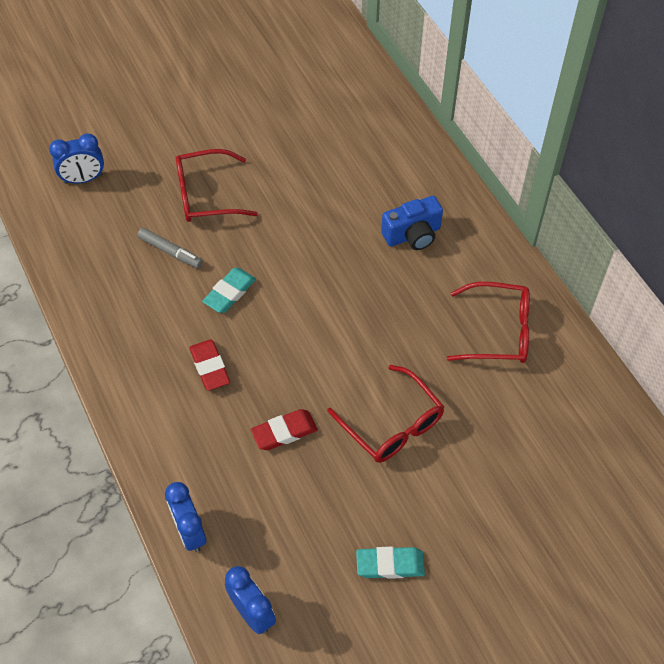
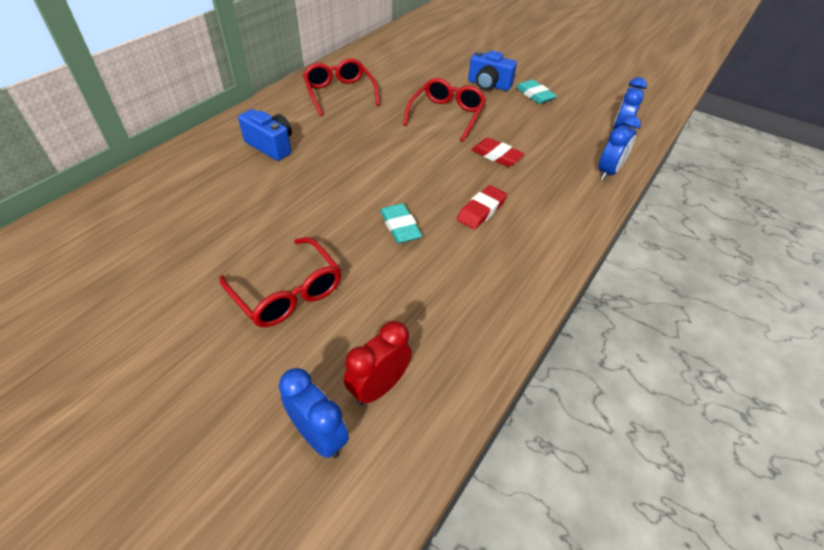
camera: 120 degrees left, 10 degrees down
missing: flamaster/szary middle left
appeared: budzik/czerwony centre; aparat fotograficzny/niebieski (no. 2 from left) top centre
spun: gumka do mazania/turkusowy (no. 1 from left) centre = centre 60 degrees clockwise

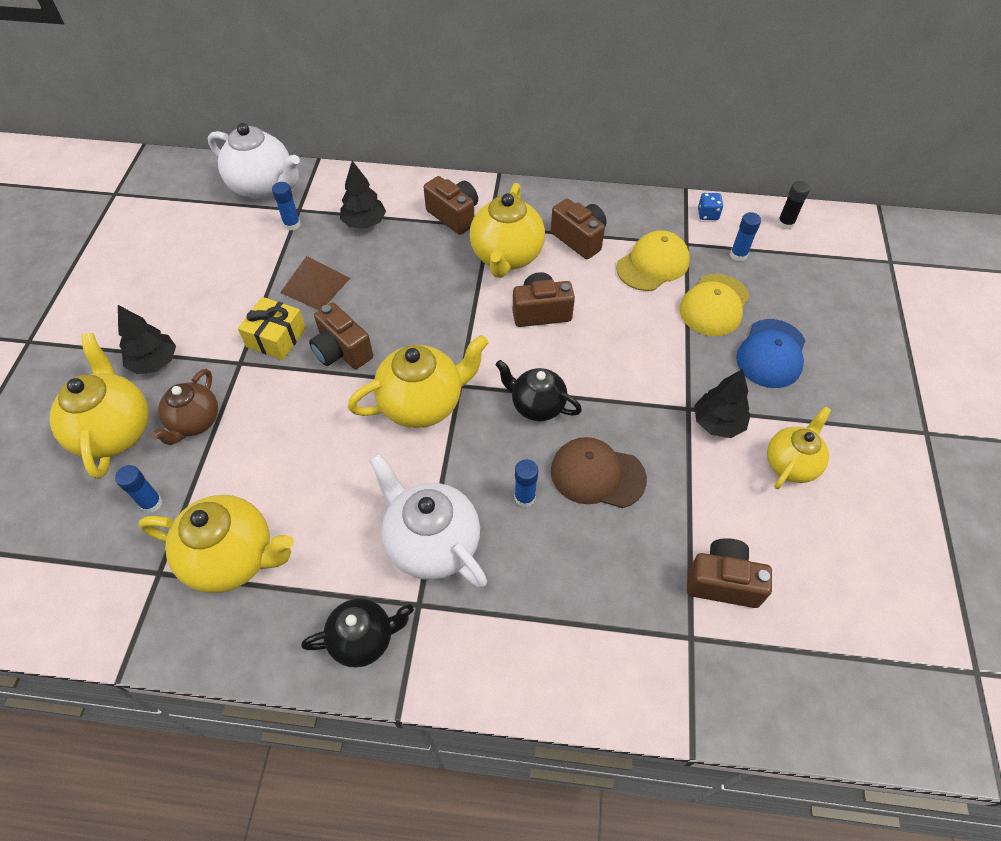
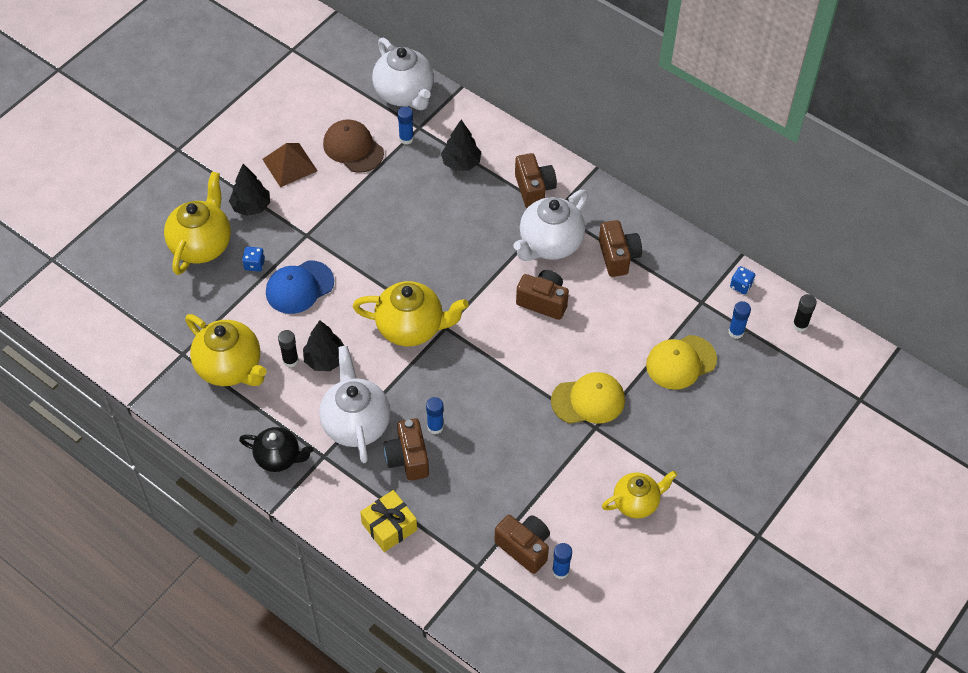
camera: 30 degrees right, 0 degrees up
missing: imbryk/czarny (no. 2 from left) centre
appeared: klej w sztyfcie/czarny (no. 1 from left) middle left
relocated: klej w sztyfcie/niebieski (no. 1 from left in the first image) middle left to klej w sztyfcie/niebieski (no. 3 from left) bottom centre; prezent/żółty middle left to bottom centre; piramida/brązowy middle left to top left; aparat fotograficzny/brązowy (no. 1 from left) centre to bottom centre; czapka/brązowy centre to top centre; czapka/żółty (no. 1 from left) top centre to centre; drzewko/czarny (no. 3 from left in the first image) middle right to drzewko/czarny (no. 2 from left) centre; czapka/niebieski middle right to middle left
exchanged: imbryk/brązowy middle left to kostka do gry/niebieski (no. 1 from left) middle left
colour: imbryk/żółty (no. 4 from left) top centre to imbryk/biały (no. 3 from left) centre

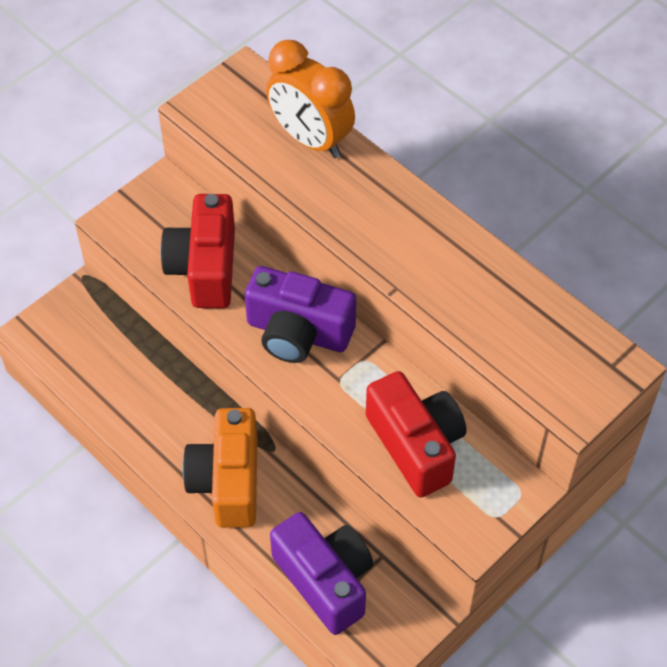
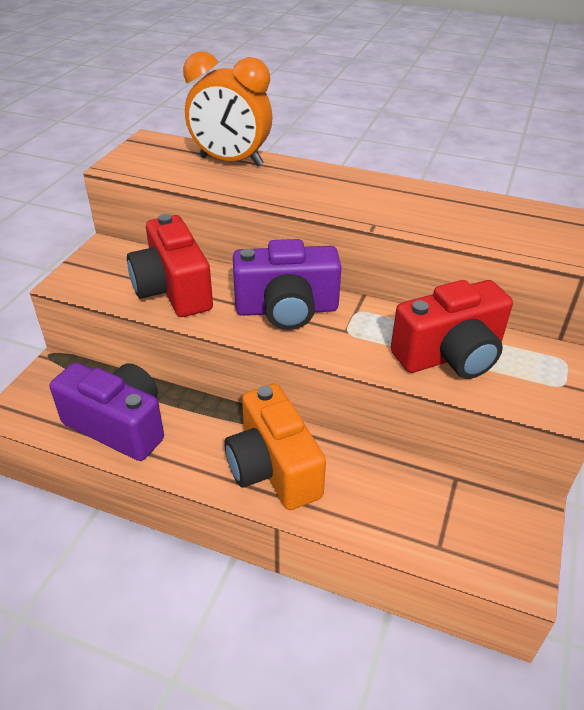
camera: 25 degrees left, 15 degrees down
relocated: aparat fotograficzny/fioletowy (no. 2 from left in the first image) bottom centre to aparat fotograficzny/fioletowy (no. 1 from left) middle left
spun: aparat fotograficzny/czerwony (no. 2 from left) centre = middle right 120 degrees clockwise

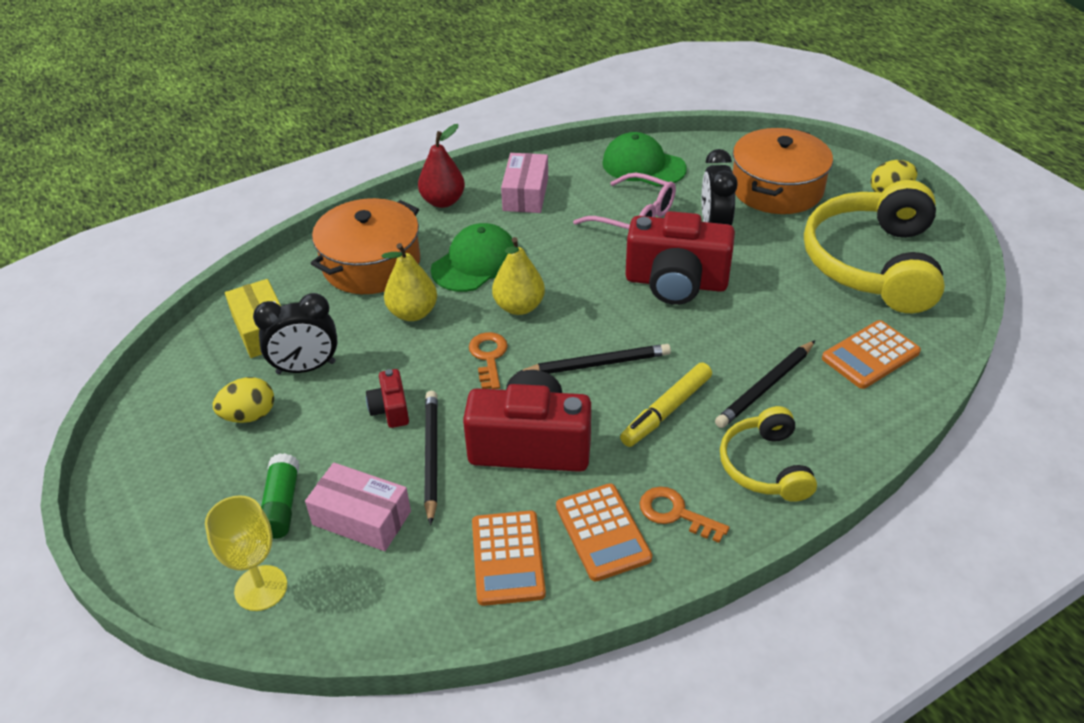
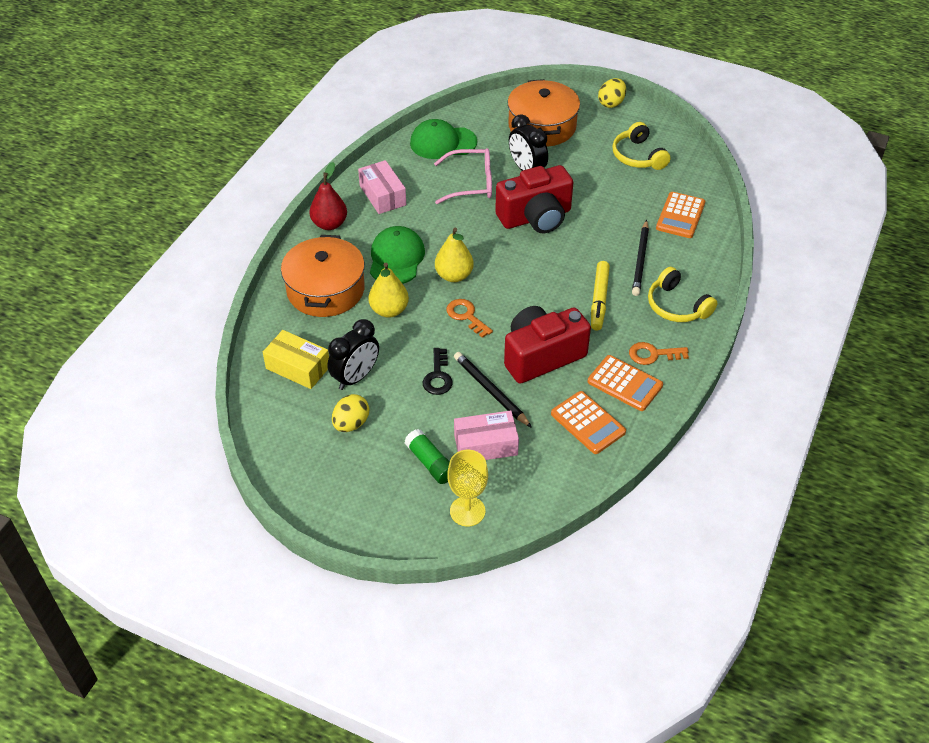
camera: 35 degrees left, 5 degrees up
missing: ołówek/czarny (no. 2 from left) centre
exchanged: aparat fotograficzny/czerwony (no. 1 from left) centre to klucz/czarny centre
size: słuchawki/żółty (no. 2 from left in the first image) middle right = top right x0.53

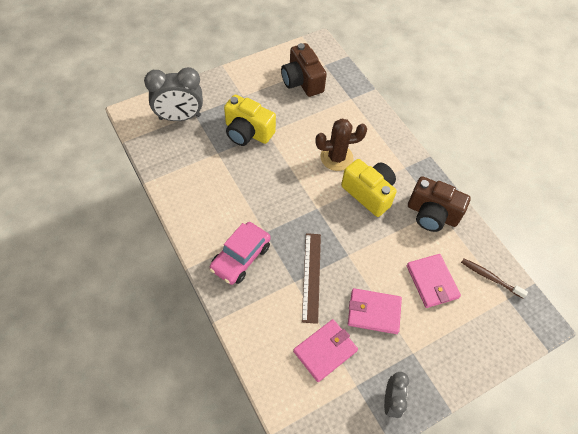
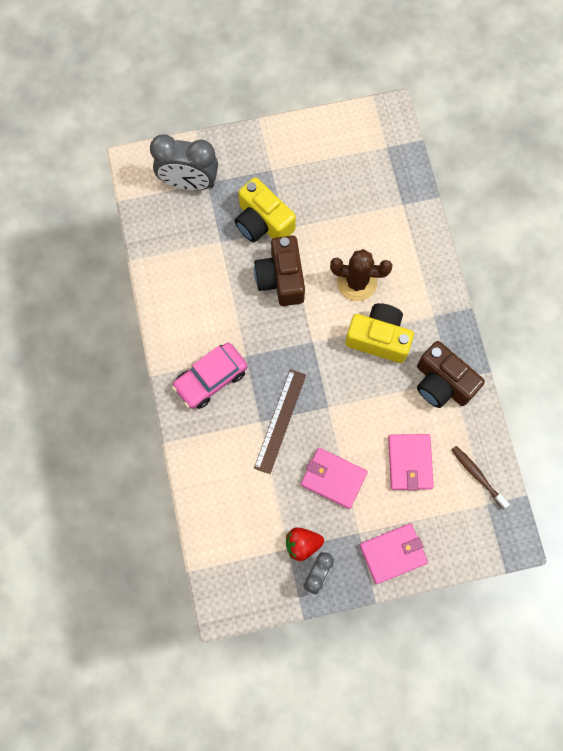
camera: 20 degrees right, 15 degrees up
appeared: truskawka/czerwony bottom centre
relocated: aparat fotograficzny/brązowy (no. 1 from left) top centre to centre; portfel/różowy (no. 1 from left in the first image) bottom centre to portfel/różowy (no. 2 from left) bottom right
spun: aparat fotograficzny/żółty (no. 2 from left) centre = middle right 45 degrees counterclockwise

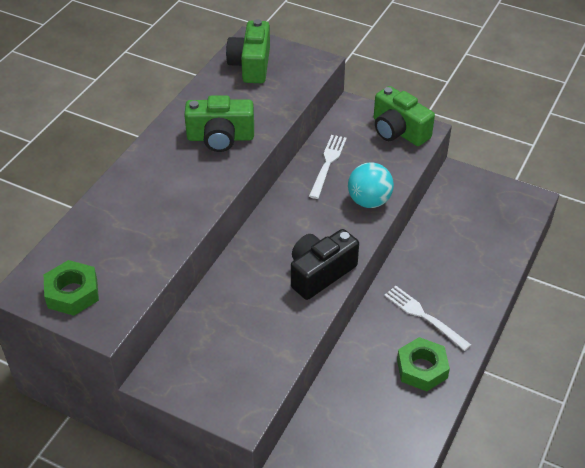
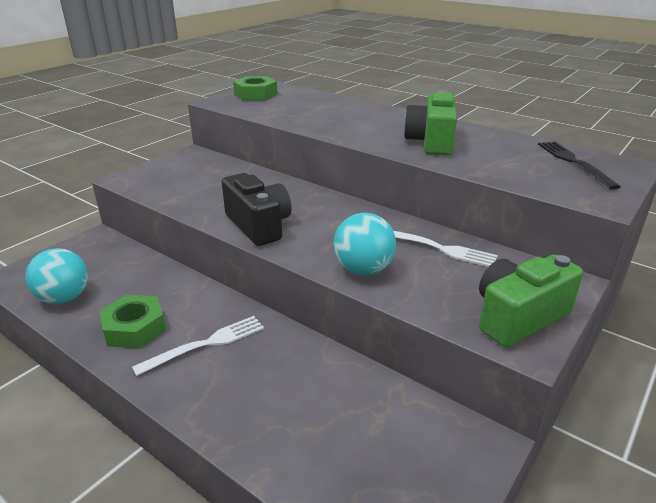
camera: 100 degrees right, 15 degrees down
appeared: piłka/turkusowy (no. 1 from left) middle left
exchanged: aparat fotograficzny/zielony (no. 2 from left) top centre to widelec/czarny top right

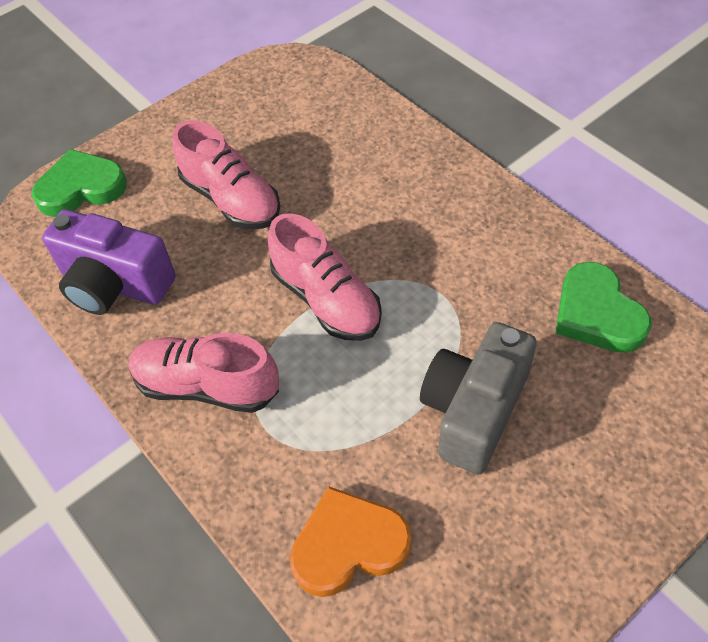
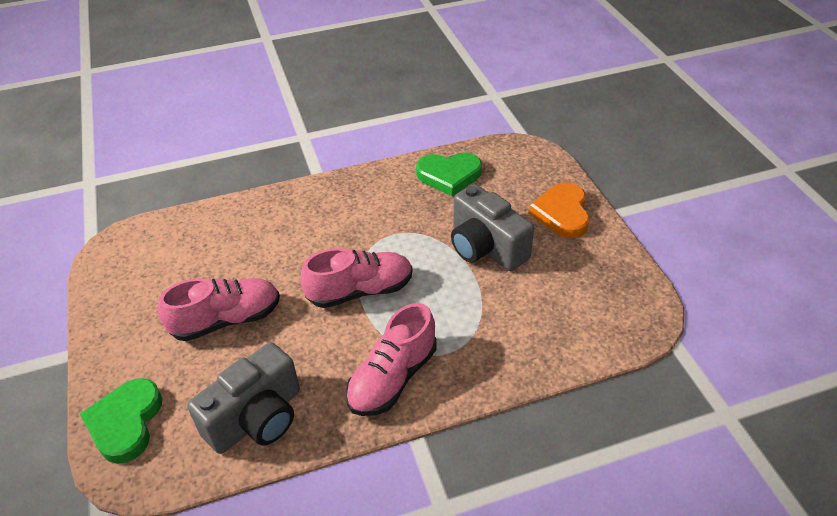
camera: 70 degrees left, 10 degrees down
relocated: serce/pomarańczowy bottom centre to middle right
colour: aparat fotograficzny/fioletowy middle left to aparat fotograficzny/szary (no. 1 from left) bottom left

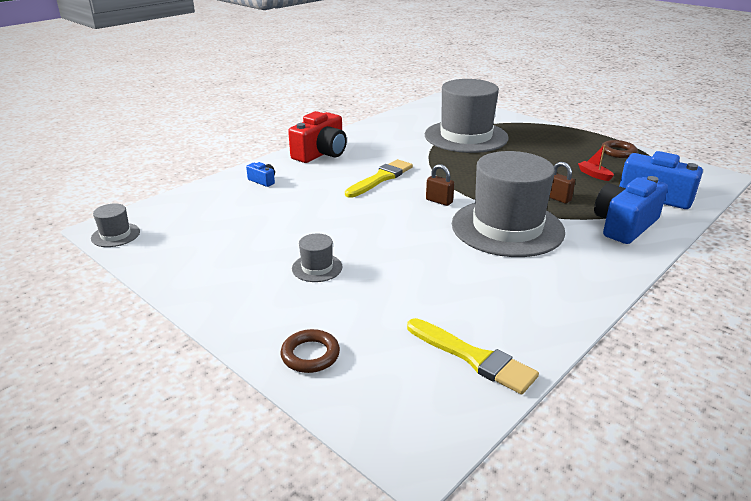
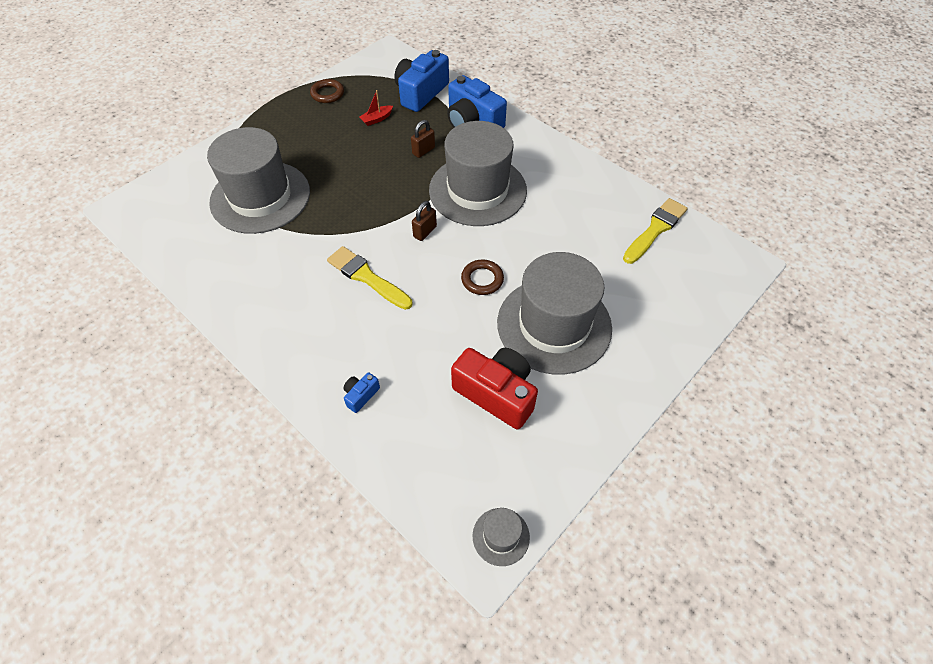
camera: 90 degrees left, 25 degrees up
relocated: pierścień/brązowy (no. 1 from left in the first image) bottom centre to pierścień/brązowy (no. 2 from left) centre; aparat fotograficzny/czerwony top centre to centre
size: kapelusz/szary (no. 2 from left in the first image) centre = centre x2.45

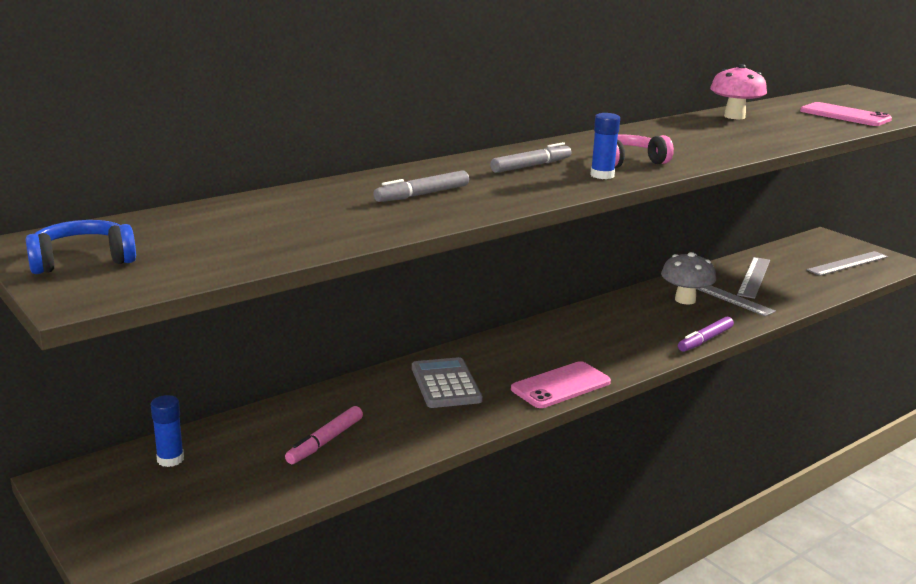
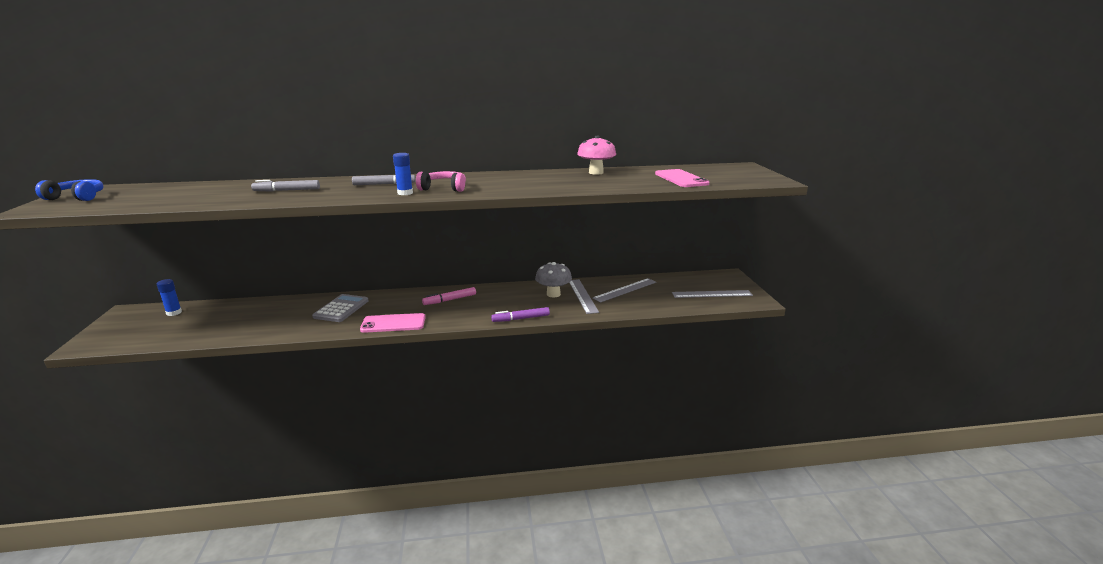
camera: 30 degrees right, 0 degrees up
relocated: flamaster/różowy bottom centre to centre

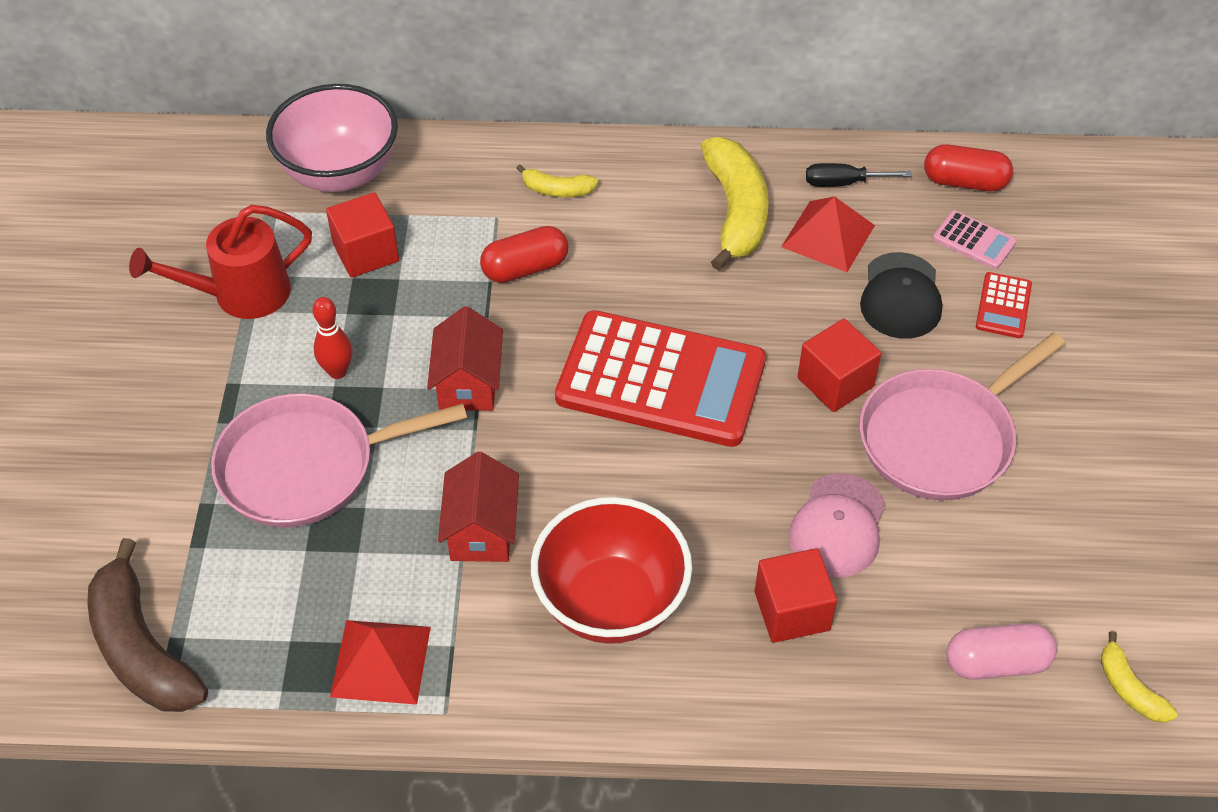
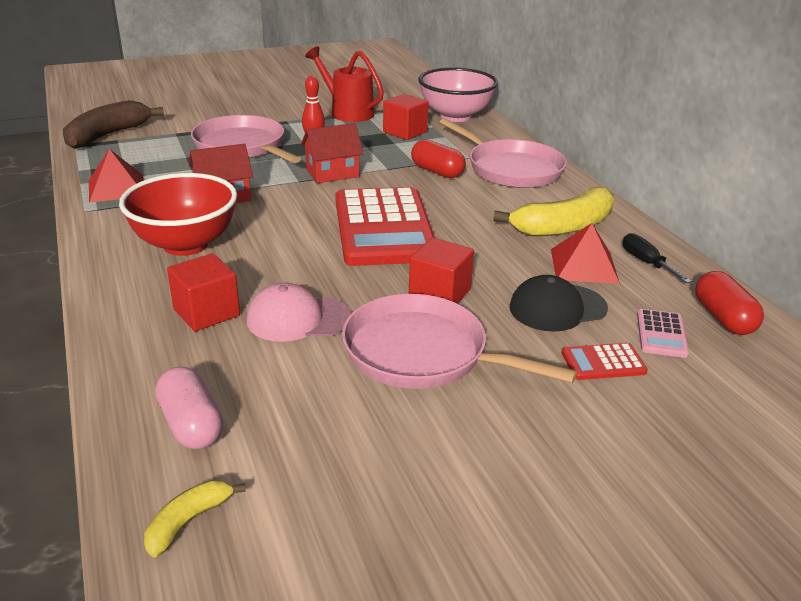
camera: 65 degrees right, 20 degrees down
exchanged: banan/żółty (no. 1 from left) top centre to patelnia/różowy (no. 3 from left) top centre

